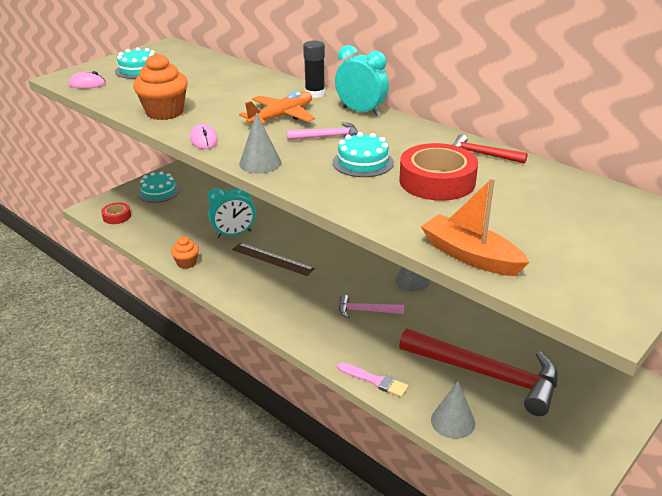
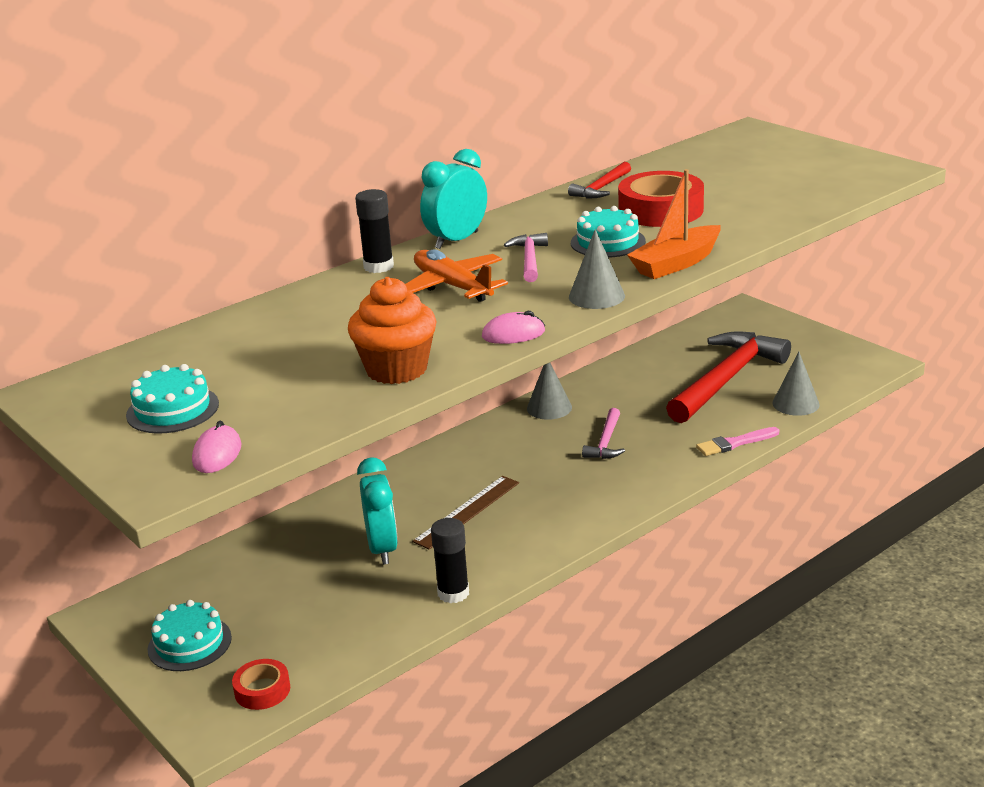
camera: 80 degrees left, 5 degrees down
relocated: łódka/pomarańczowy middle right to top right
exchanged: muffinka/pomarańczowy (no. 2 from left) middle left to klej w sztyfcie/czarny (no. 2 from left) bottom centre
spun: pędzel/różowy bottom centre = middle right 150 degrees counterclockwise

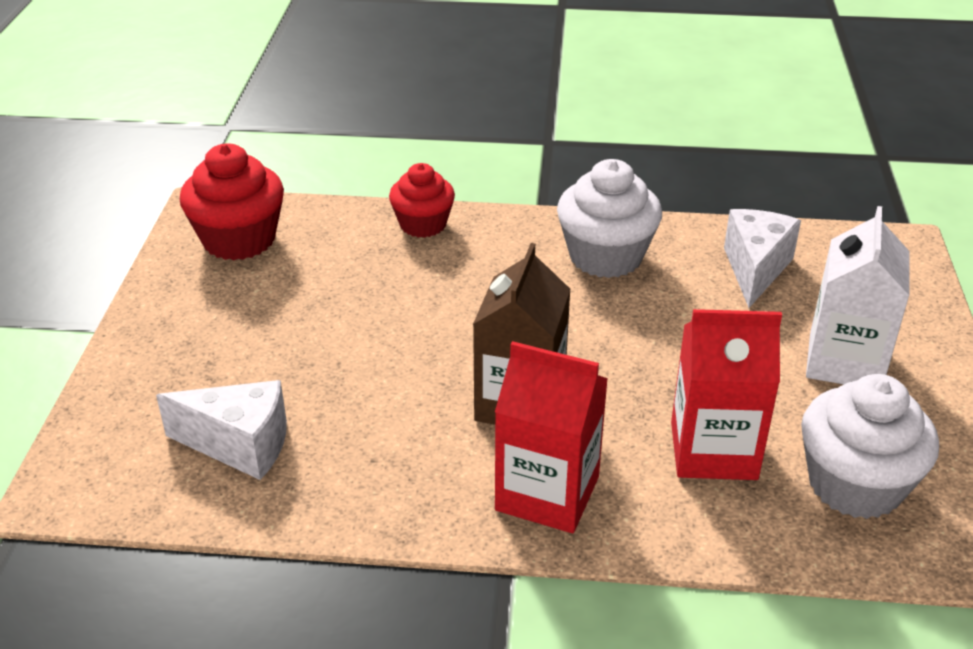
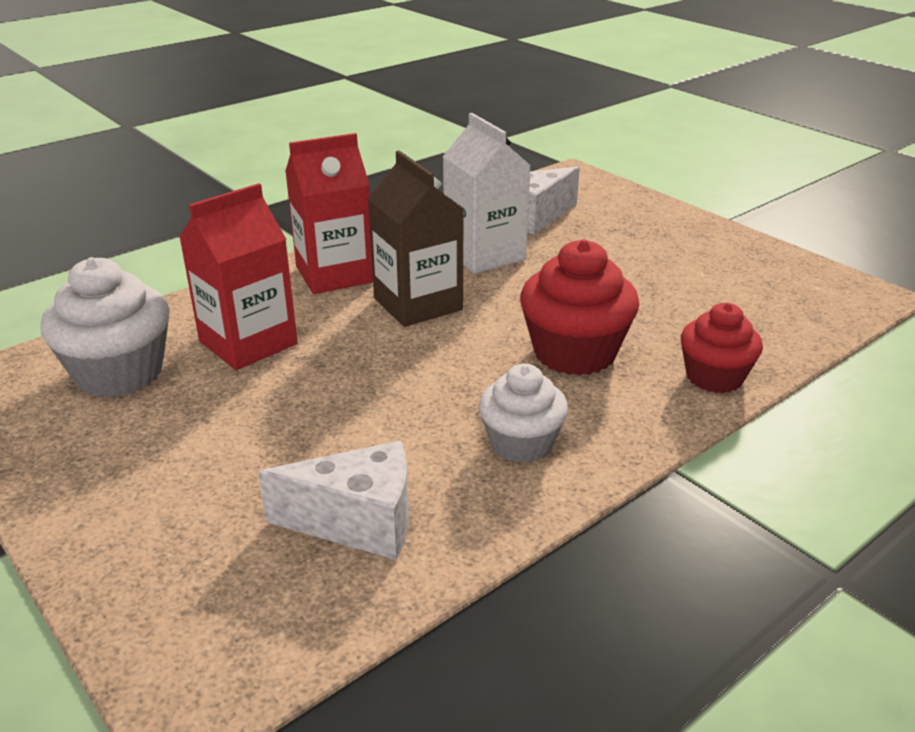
camera: 135 degrees right, 5 degrees down
relocated: muffinka/czerwony (no. 1 from left) top left to centre; karton mleka/biały middle right to top centre
spun: ser/biały (no. 2 from left in the first image) middle right = bottom centre 60 degrees counterclockwise
size: muffinka/biały (no. 1 from left in the first image) centre = centre x0.66

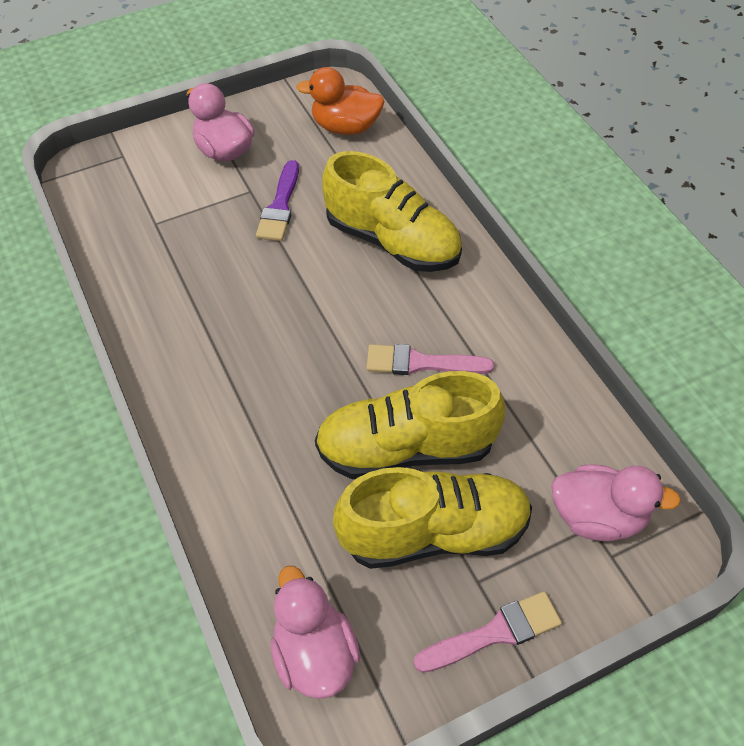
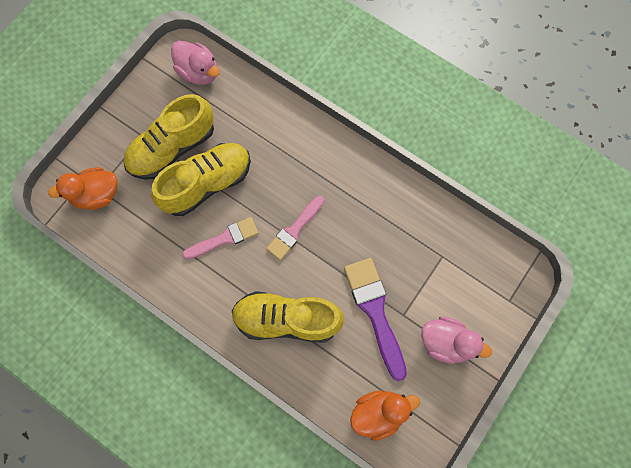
camera: 150 degrees right, 20 degrees up
relocated: pędzel/różowy (no. 2 from left) bottom centre to centre
colour: kaczka/różowy (no. 3 from left) bottom right to kaczka/pomarańczowy (no. 1 from left) middle left
size: pędzel/fioletowy top centre = bottom centre x1.54

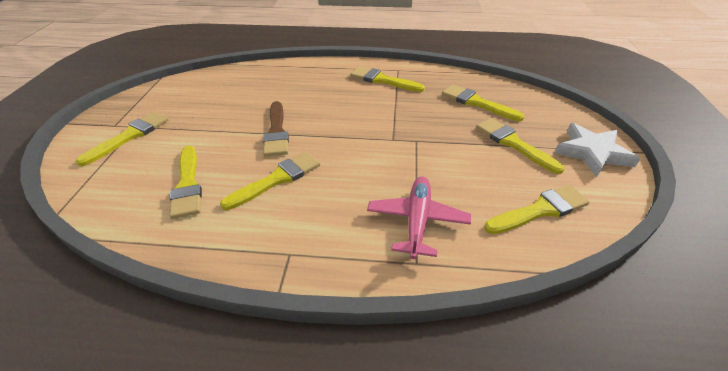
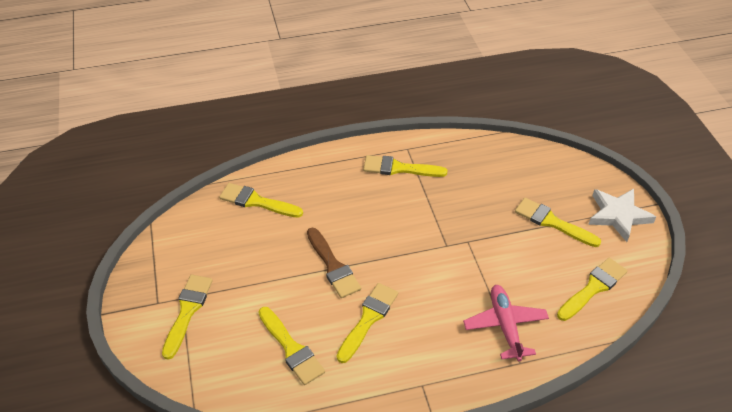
camera: 20 degrees left, 5 degrees up
relocated: pędzel/żółty (no. 5 from left in the first image) top centre to pędzel/żółty (no. 2 from left) centre

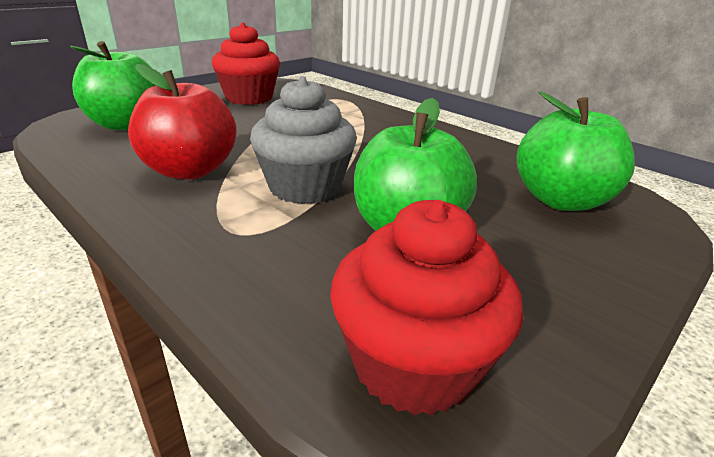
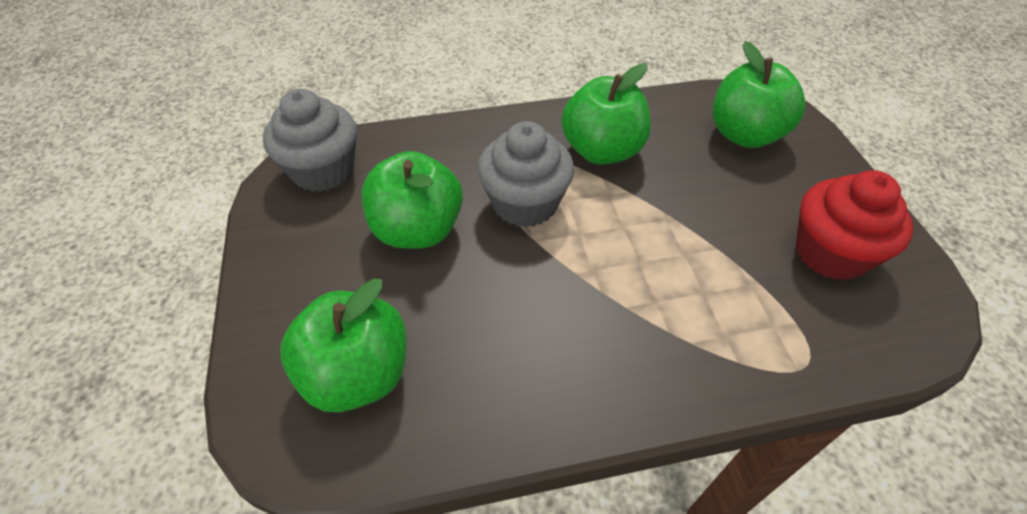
camera: 125 degrees right, 20 degrees up
colour: jabłko/czerwony top left to jabłko/zielony (no. 3 from left) top centre; muffinka/czerwony (no. 2 from left) bottom centre to muffinka/szary (no. 1 from left) top left

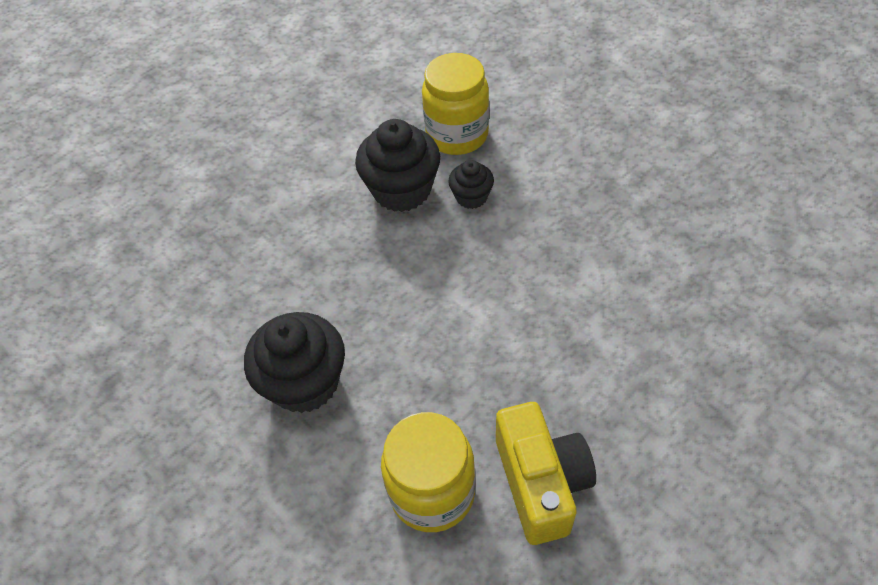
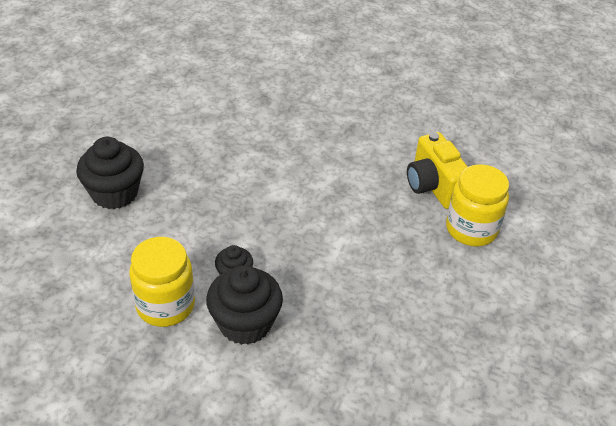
camera: 120 degrees left, 10 degrees down
relocated: muffinka/czarny (no. 1 from left) centre to middle left
spun: aparat fotograficzny/żółty bottom centre = middle right 75 degrees counterclockwise

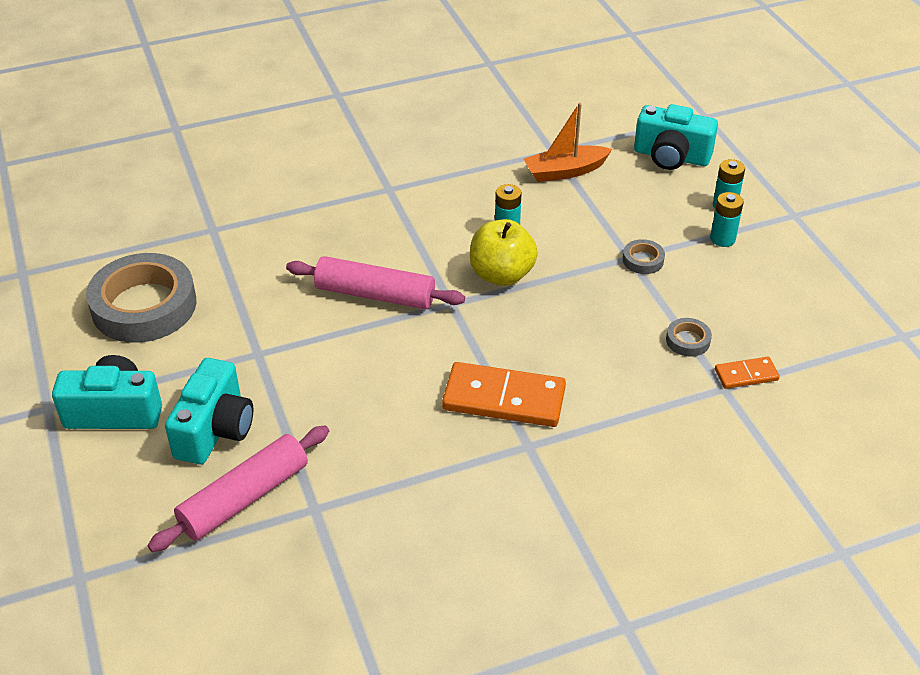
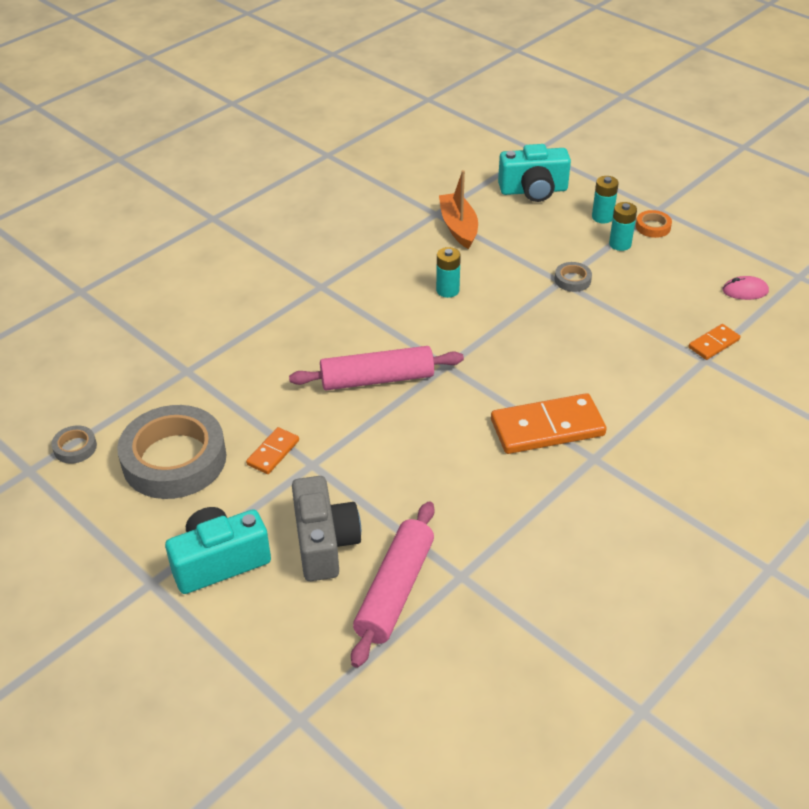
camera: 25 degrees left, 0 degrees up
missing: jabłko/żółty centre
appeared: kostka domina/pomarańczowy (no. 1 from left) centre; taśma klejąca/pomarańczowy top right; myszka/różowy middle right
relocated: taśma klejąca/szary (no. 3 from left in the first image) middle right to taśma klejąca/szary (no. 1 from left) middle left
colour: aparat fotograficzny/turkusowy (no. 2 from left) middle left to aparat fotograficzny/szary centre
spun: łódka/pomarańczowy top centre = top centre 120 degrees clockwise

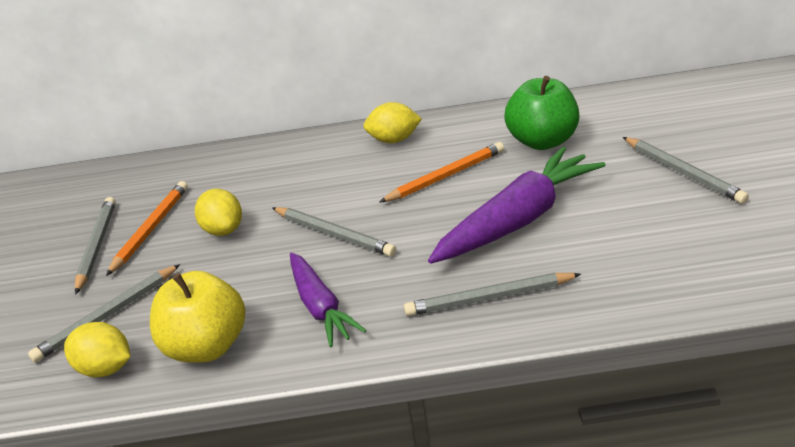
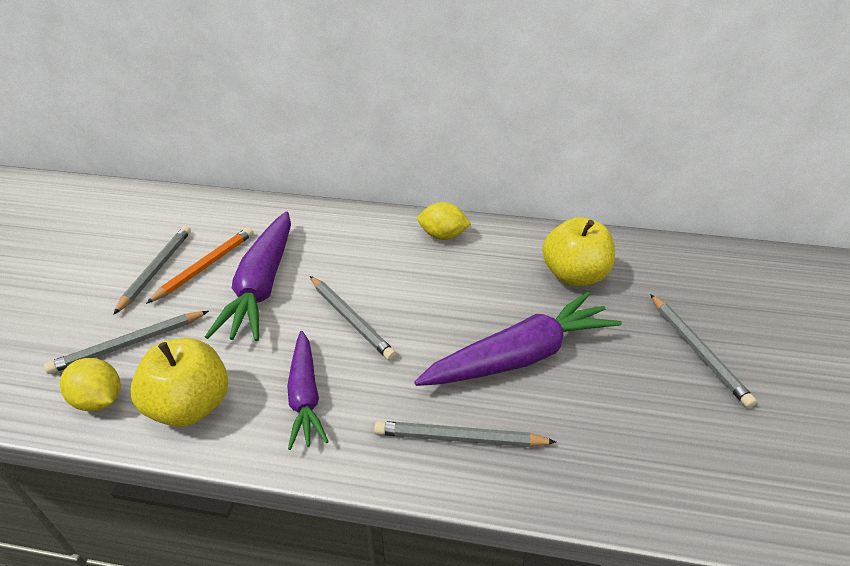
camera: 10 degrees right, 5 degrees up
missing: ołówek/pomarańczowy (no. 2 from left) centre
exchanged: cytryna/żółty (no. 2 from left) middle left to marchewka/fioletowy (no. 1 from left) middle left
colour: jabłko/zielony top right to jabłko/żółty (no. 2 from left) middle right

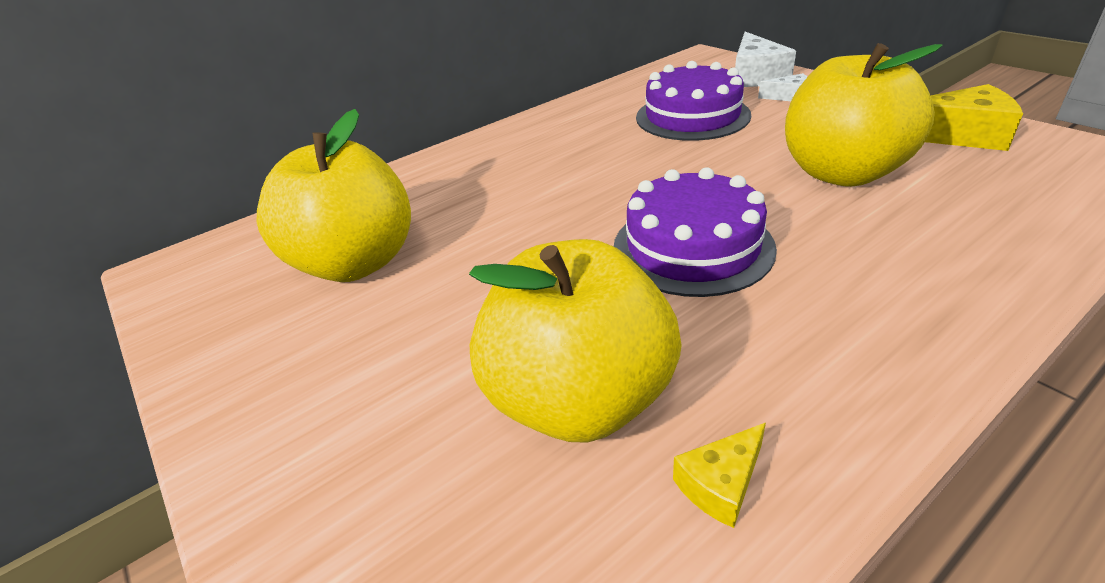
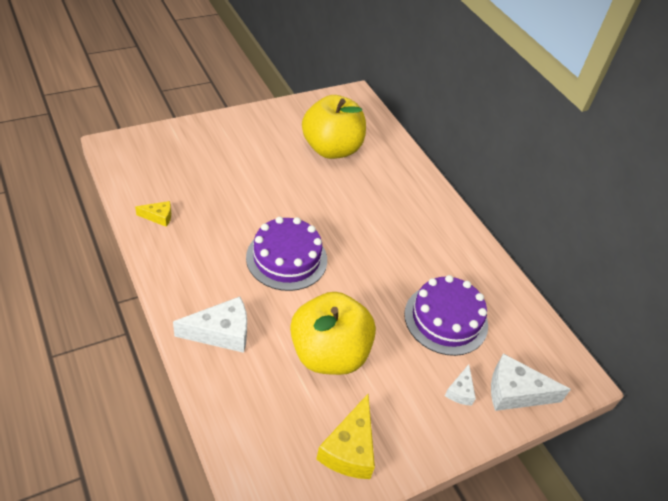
camera: 90 degrees right, 10 degrees up
missing: jabłko/żółty (no. 2 from left) centre
appeared: ser/biały (no. 1 from left) middle left
spun: ser/żółty (no. 1 from left) bottom centre = middle left 120 degrees clockwise

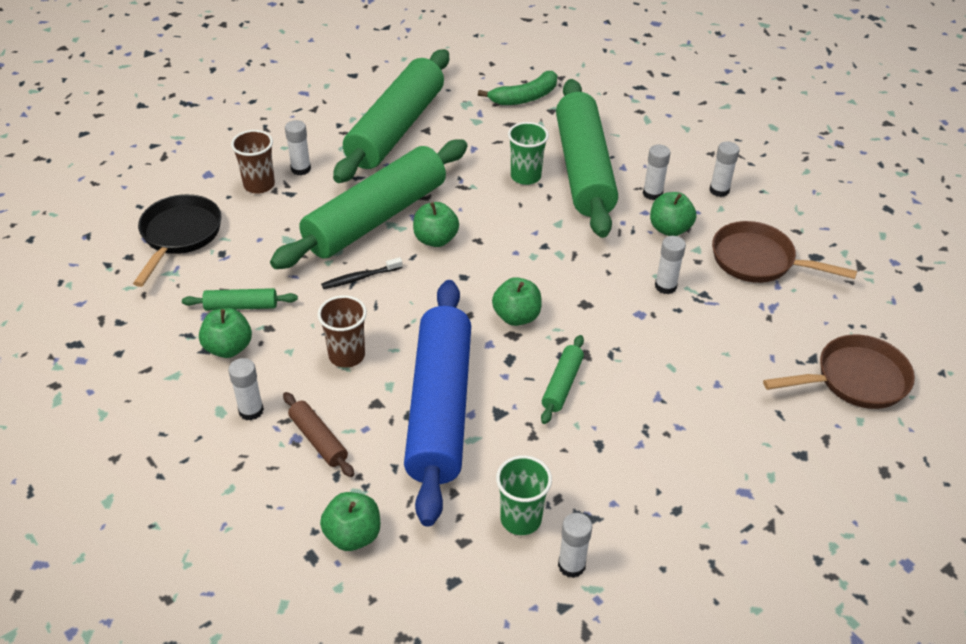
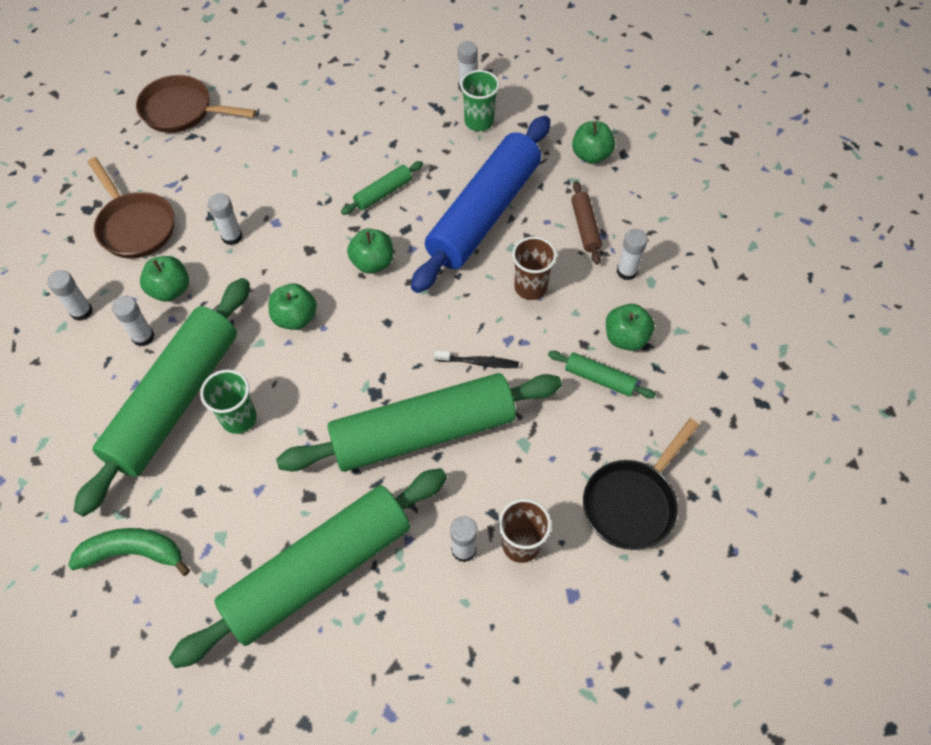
camera: 150 degrees left, 15 degrees up
relocated: jabłko/zielony (no. 3 from left in the first image) centre to jabłko/zielony (no. 2 from left) middle left

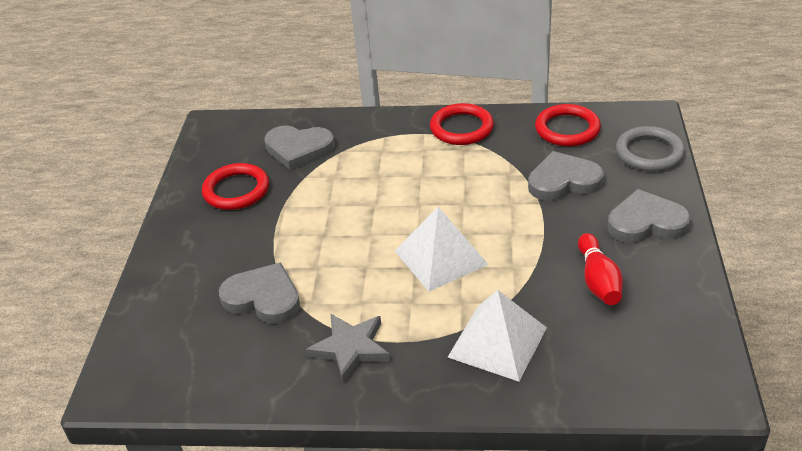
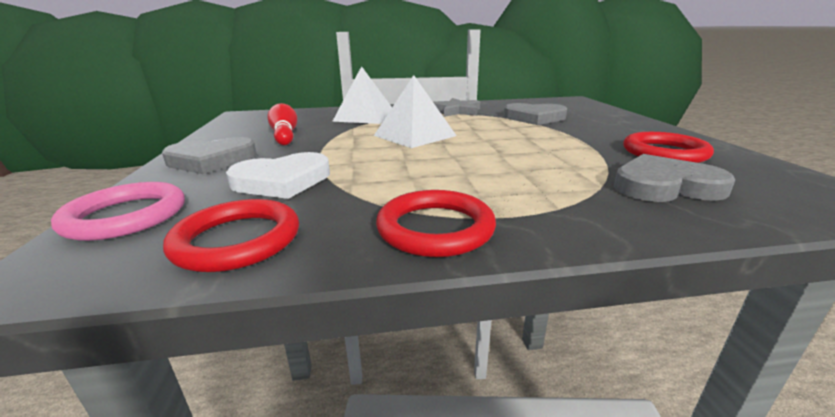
camera: 165 degrees right, 15 degrees down
colour: serce/szary (no. 3 from left) middle right to serce/biały middle left; pierścień/szary top right to pierścień/różowy middle left

